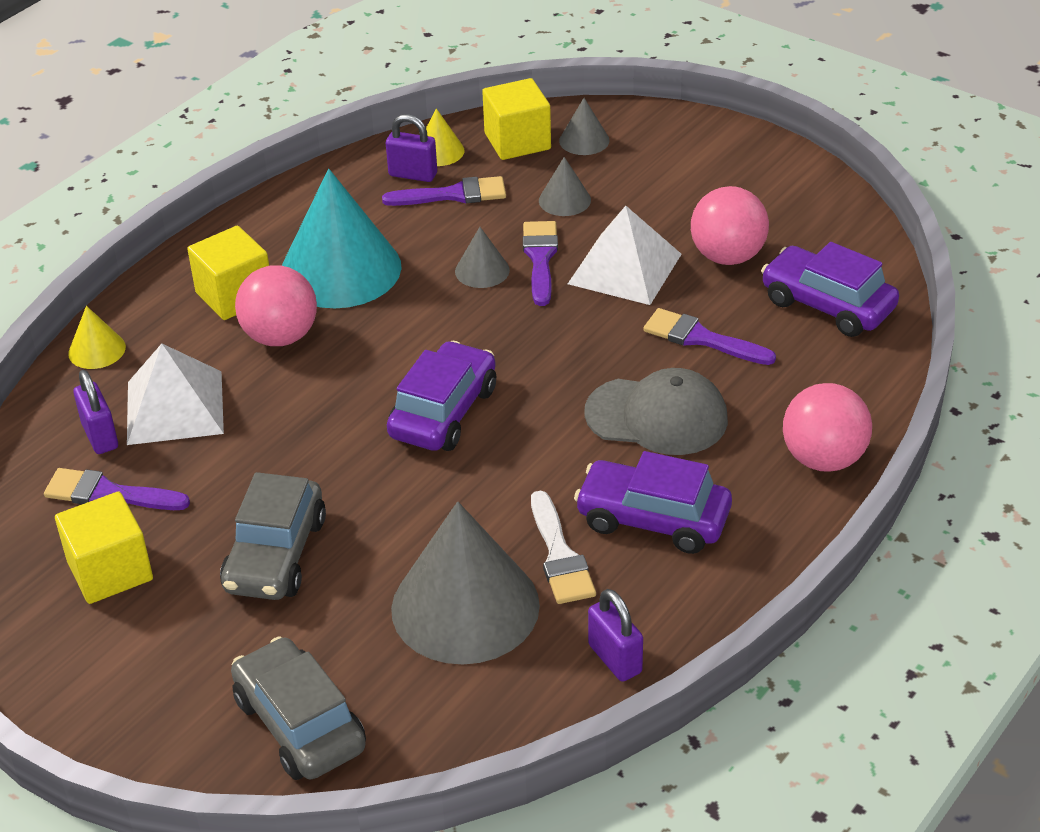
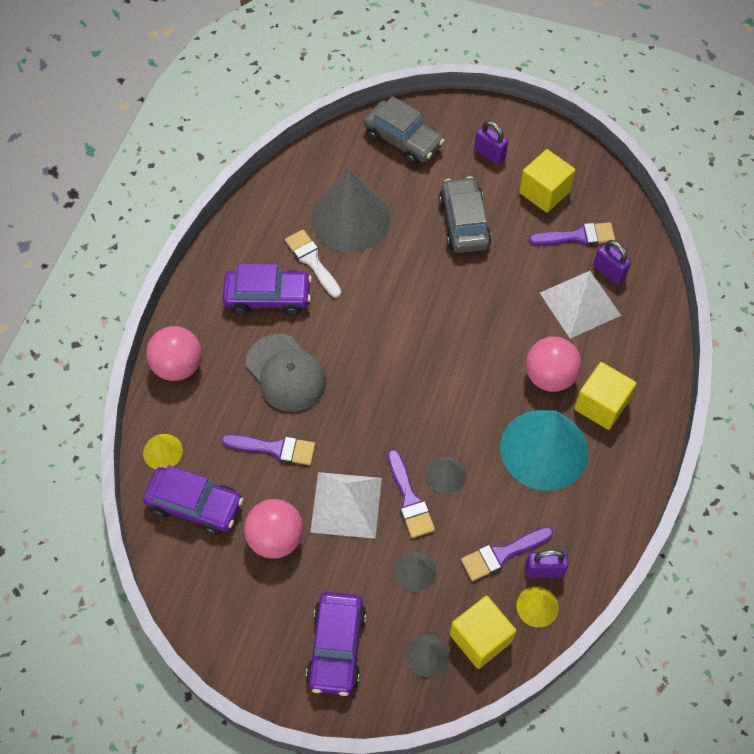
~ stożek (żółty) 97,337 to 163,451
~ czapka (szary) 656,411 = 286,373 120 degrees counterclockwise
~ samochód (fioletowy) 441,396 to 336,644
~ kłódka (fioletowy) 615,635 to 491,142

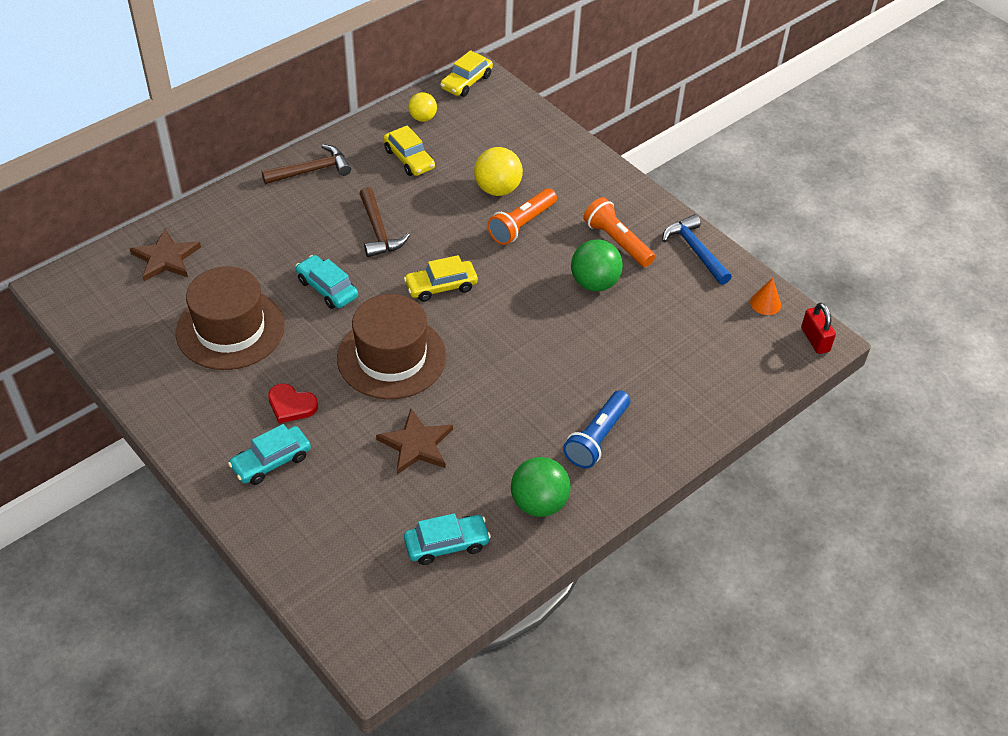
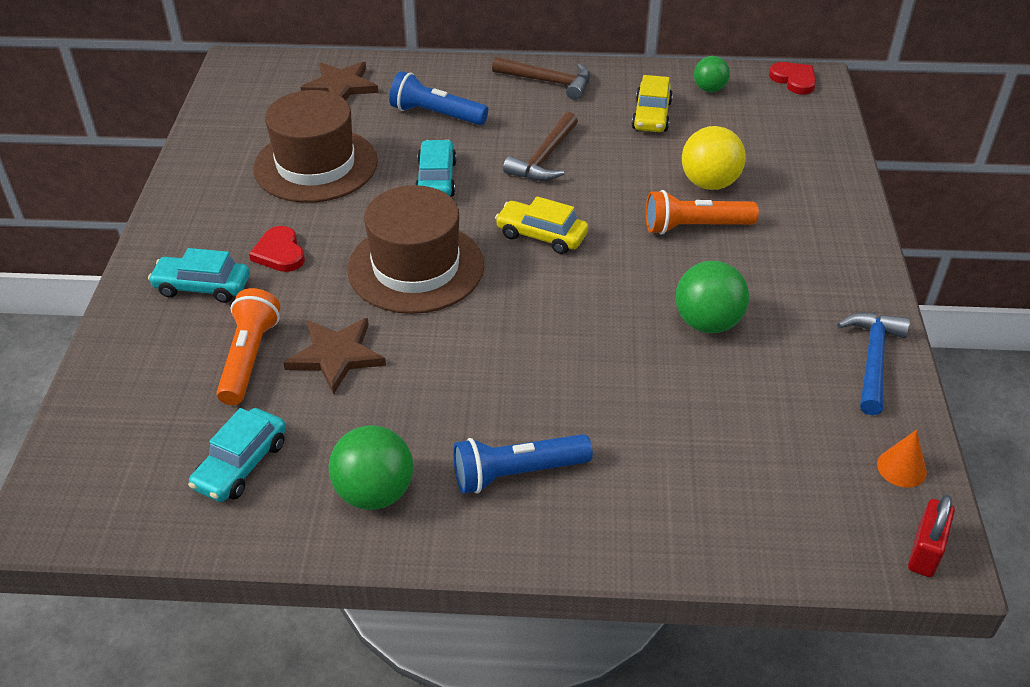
~ samochód (turkusowy) 447,539 = 237,455 90 degrees clockwise
~ latarka (pomarańczowy) 619,232 to 248,346
+ latarka (niebieski) 438,98
~ piłka (żółty) 422,107 to piłka (zielony) 712,74
~ samochód (żółty) 466,73 to serce (czerwony) 792,78

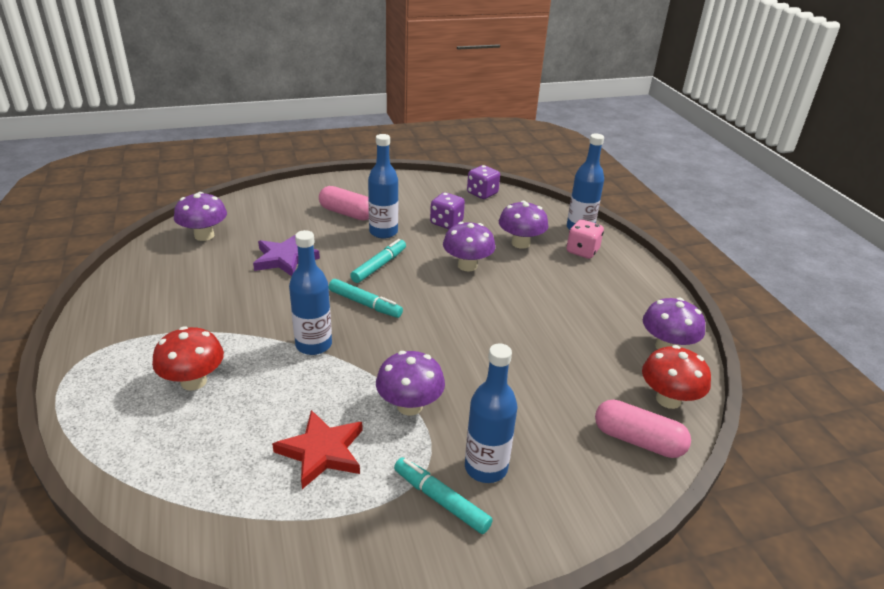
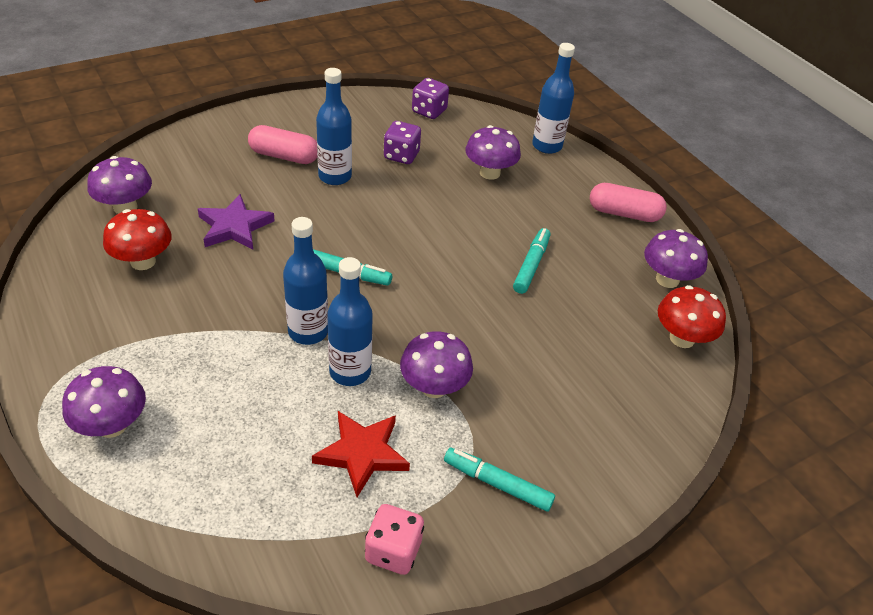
~ grzyb (fioletowy) 469,247 to 104,402
~ grzyb (czerwony) 188,358 to 137,239
~ butelka (niebieski) 491,413 to 350,321
~ kostka do gry (różowy) 585,239 to 394,539
~ flamaster (turkusowy) 378,261 to 531,261
~ kapsułka (różowy) 643,429 to 628,202

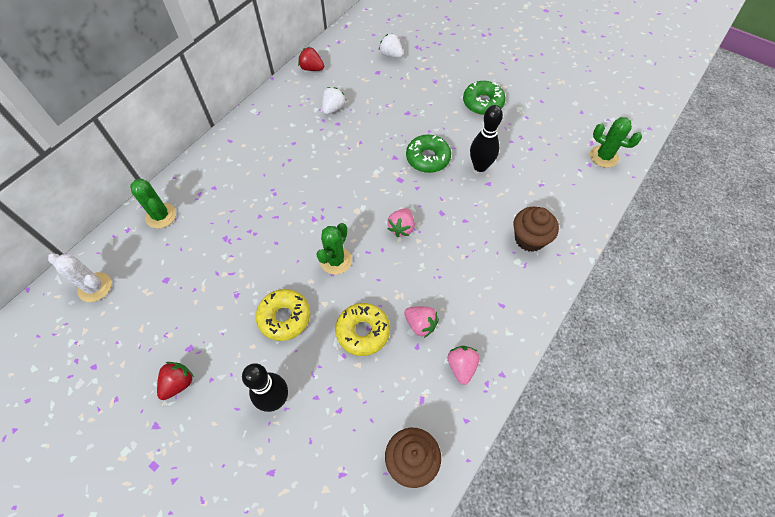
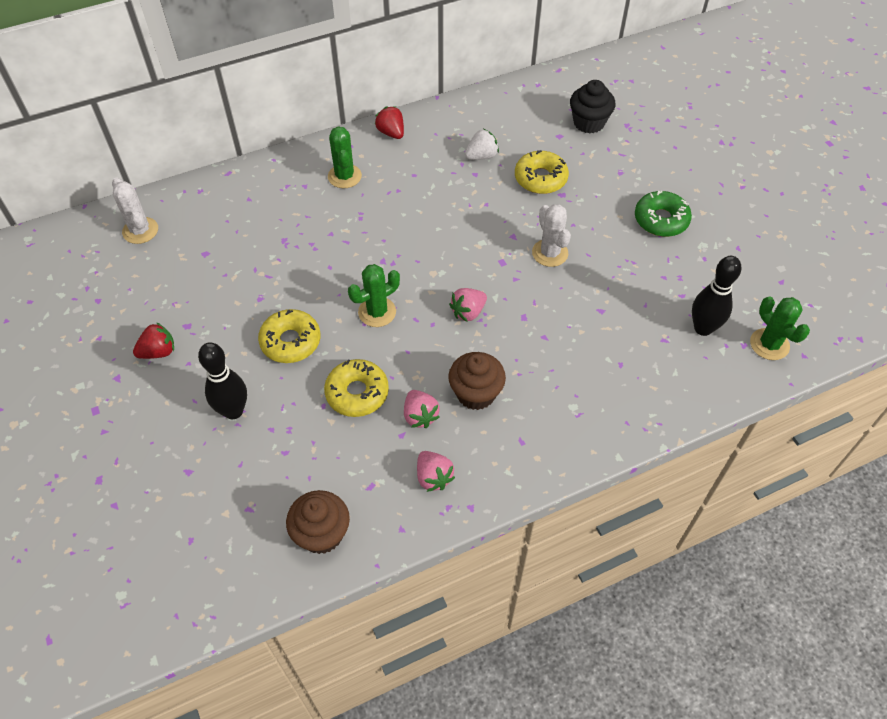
~ kaktus (zielony) 153,204 to 345,157
~ truskawka (czerwony) 311,59 to 389,122
~ truskawka (różowy) 464,365 = 436,471 120 degrees clockwise
~ muffinka (brązowy) 536,229 to 477,381
+ donut (żółty) 542,172
~ donut (zielony) 428,154 to kaktus (biały) 551,235
~ truskawka (biały) 391,45 to muffinka (czarny) 592,106
~ kręgiel (czarny) 486,138 to 716,296

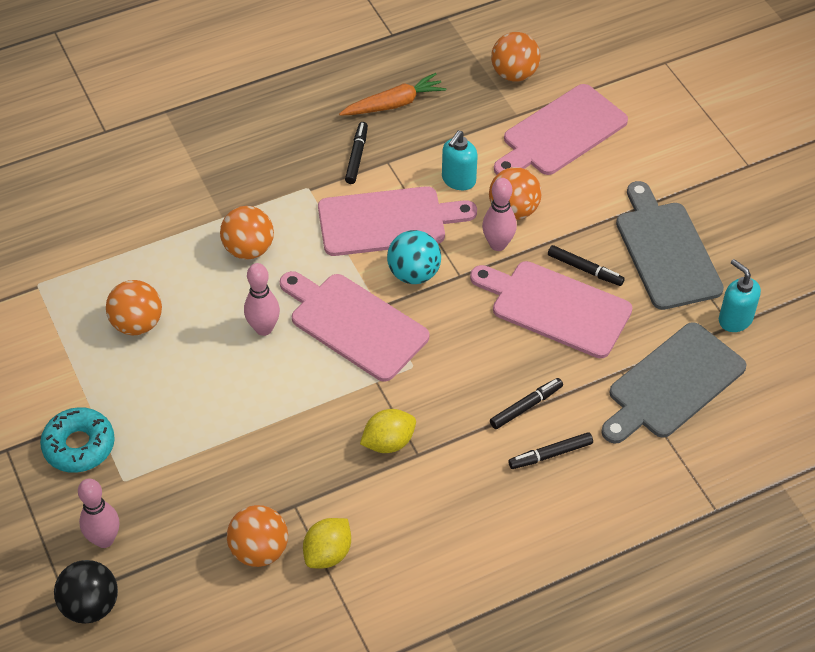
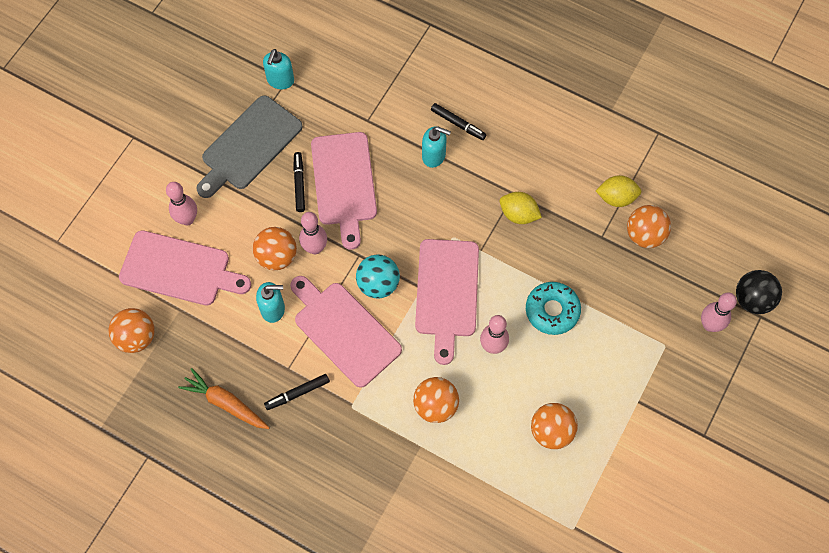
+ kręgiel (różowy) 181,203
~ flamaster (czarny) 526,403 to dozownik mydła (turkusowy) 436,147
~ donut (turkusowy) 77,440 to 553,308
- deska do krojenia (szary) 674,383

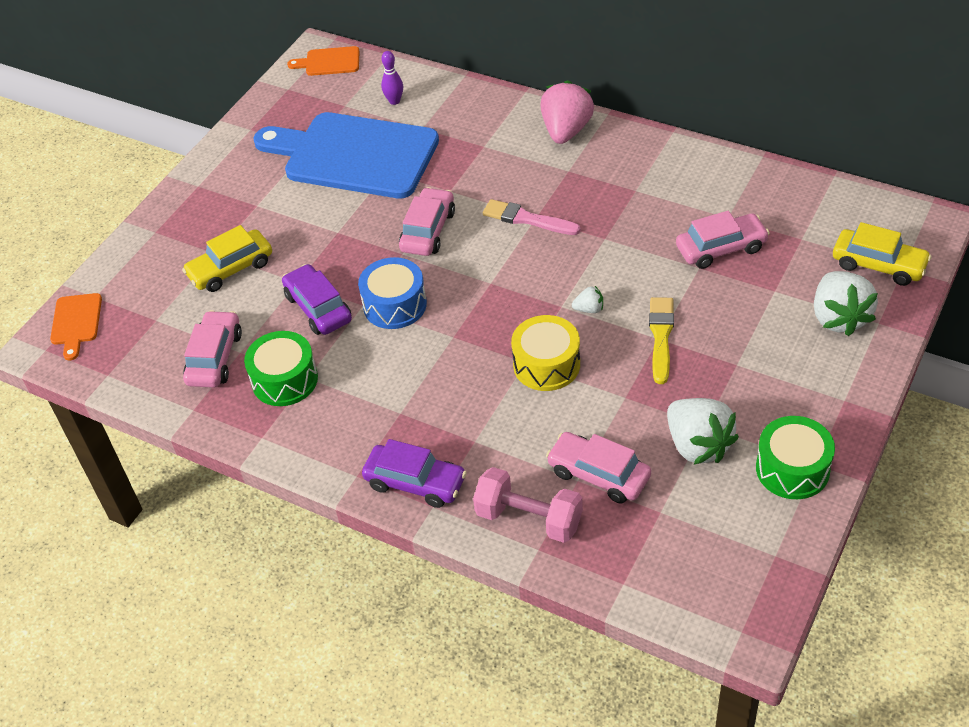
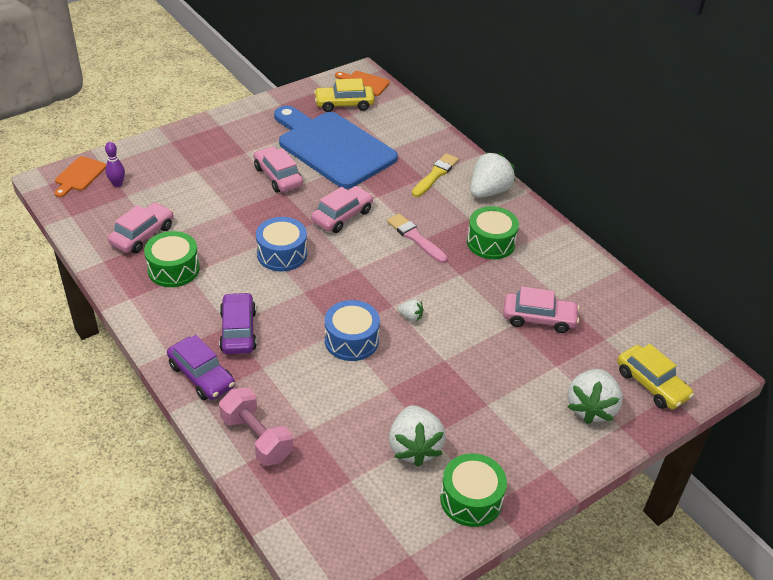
~ kręgiel (fioletowy) 392,78 to 115,164
~ samochód (fioletowy) 317,299 to 238,323
~ samochód (różowy) 598,467 to 278,169
~ samochód (żółty) 227,258 to 344,95
~ bęben (żółty) 545,353 to bęben (niebieski) 352,330
~ pędzel (żółty) 661,340 to 435,175
+ bęben (zielony) 493,232
~ truskawka (różowy) 567,112 to truskawka (biały) 493,175

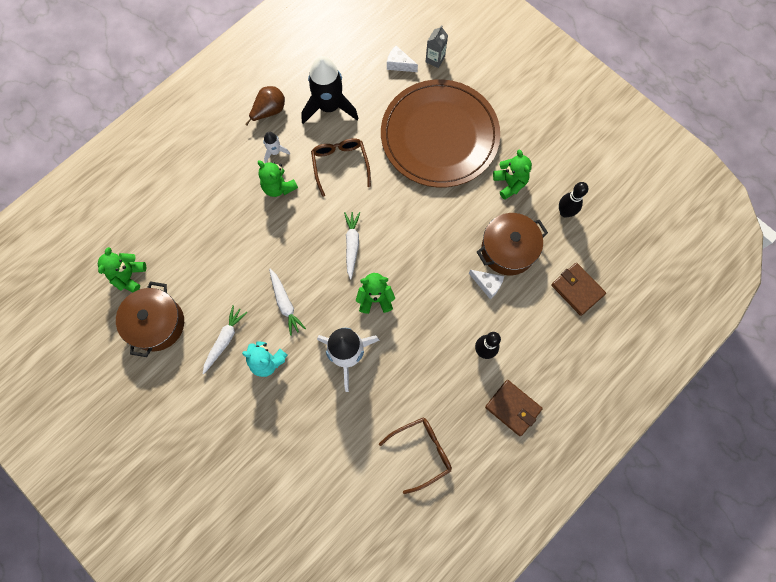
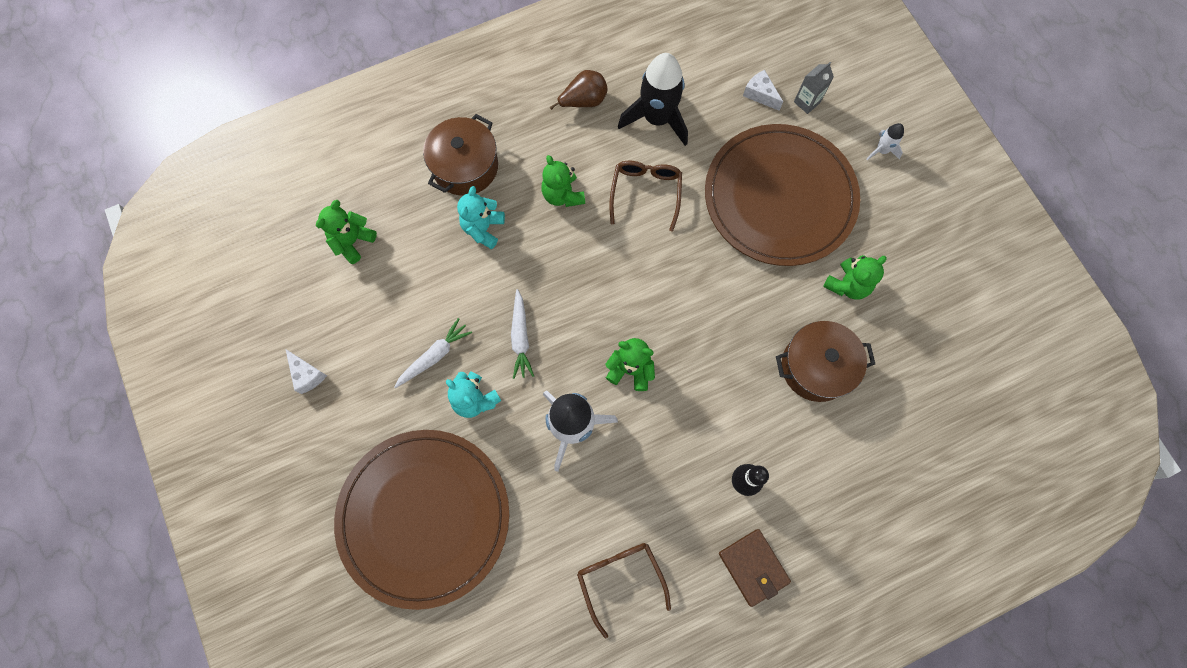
~ ser (biały) 486,284 to 306,372
+ talerz (brązowy) 421,520
~ garnek (brązowy) 150,319 to 460,155
+ miś (turkusowy) 481,217
~ okulary (brązowy) 415,456 = 624,591 105 degrees counterclockwise
~ miś (zielony) 512,174 = 854,277 45 degrees clockwise
~ rakieta (biały) 276,147 to 885,141
- marchewka (biały) 352,246
- portfel (brązowy) 578,289
- kręgiel (czarny) 573,200

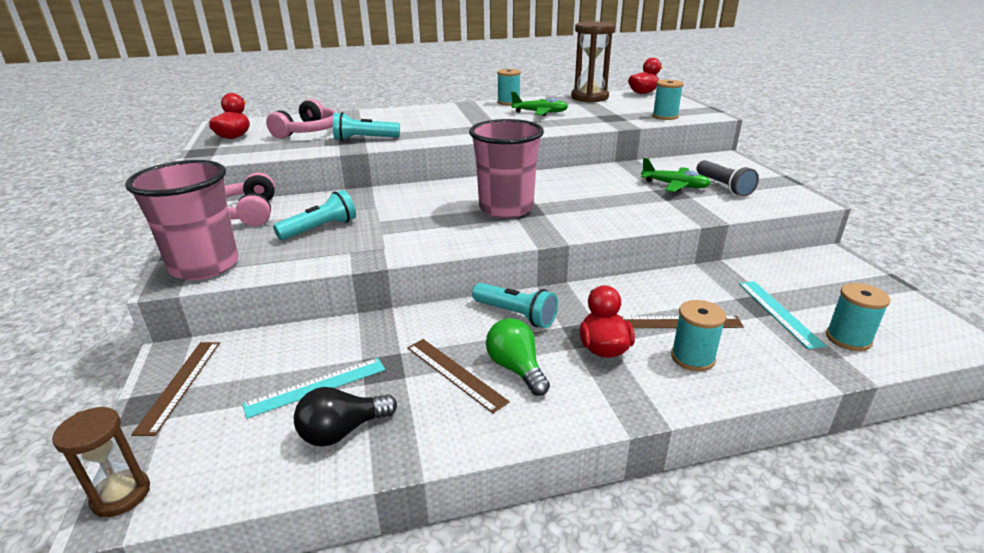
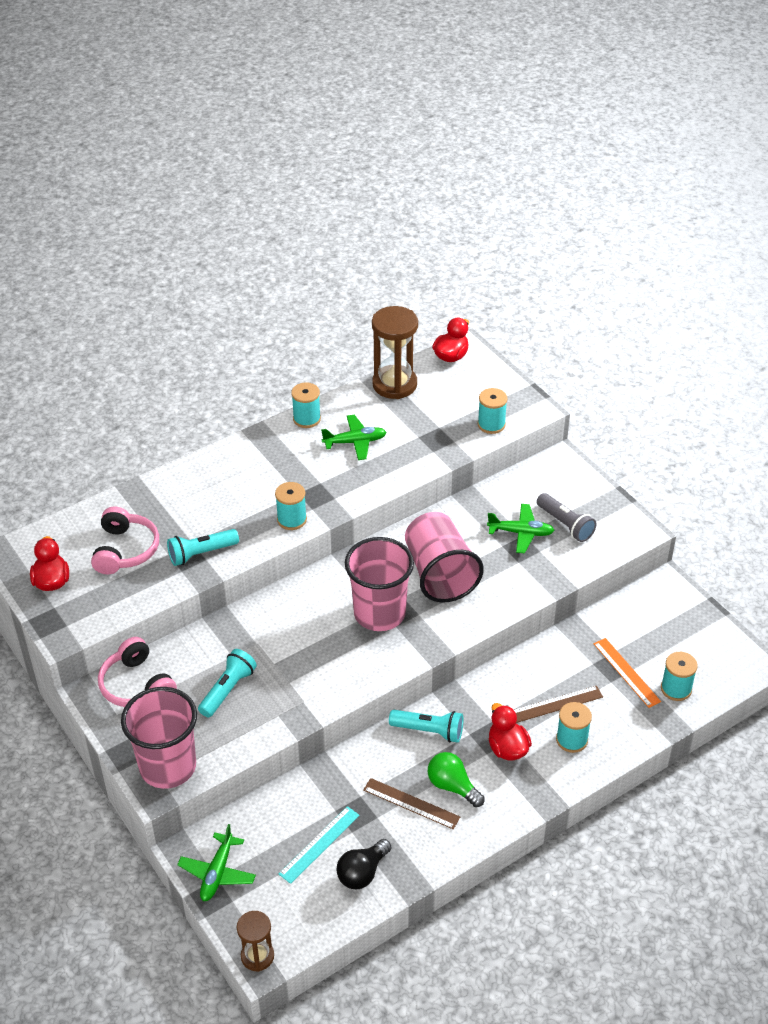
~ linijka (brązowy) 175,389 to samolot (zielony) 216,862
+ szpulka (turkusowy) 291,506
+ szklanka (różowy) 444,557
~ linijka (turkusowy) 782,315 to linijka (pomarańczowy) 627,673

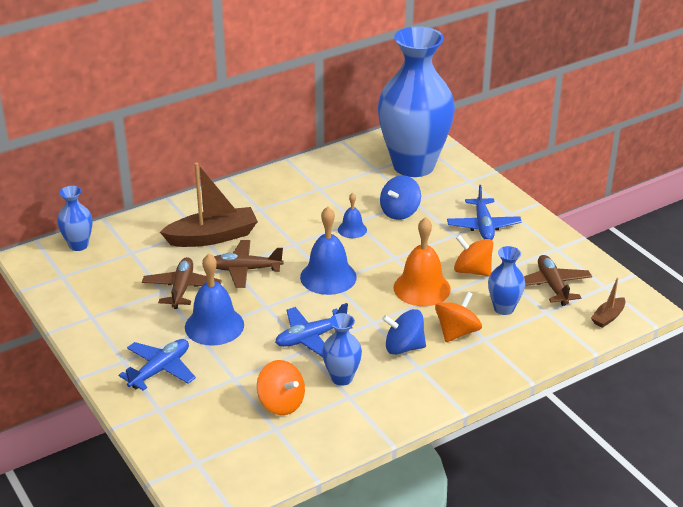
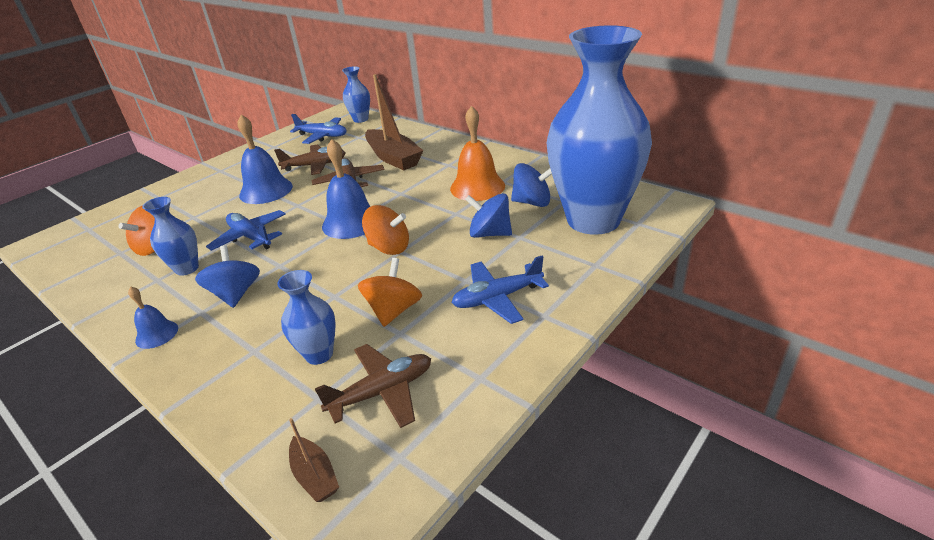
~ dzwonek (niebieski) 352,215 to 153,317
~ łódka (brązowy) 608,302 = 314,460 150 degrees counterclockwise
~ samolot (niebieski) 157,365 to 318,129
~ bączek (pomarańczowy) 458,317 to 385,230
~ dzwonek (pomarańczowy) 422,261 to 477,153
+ bączek (niebieski) 531,185

